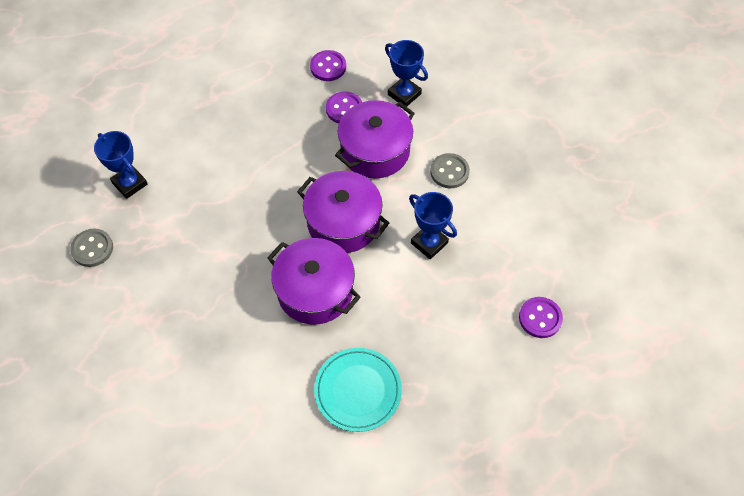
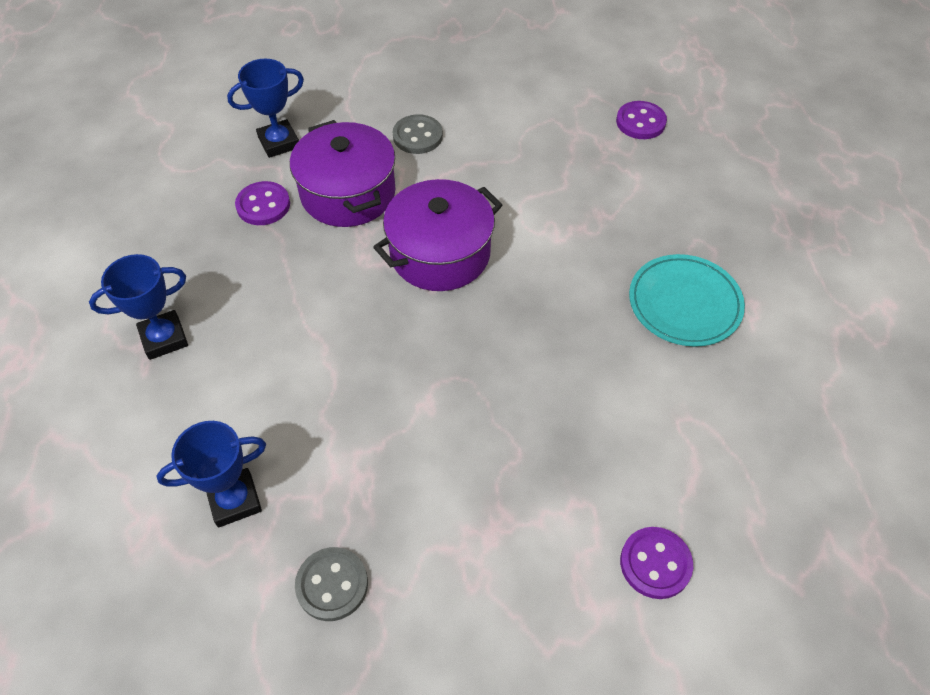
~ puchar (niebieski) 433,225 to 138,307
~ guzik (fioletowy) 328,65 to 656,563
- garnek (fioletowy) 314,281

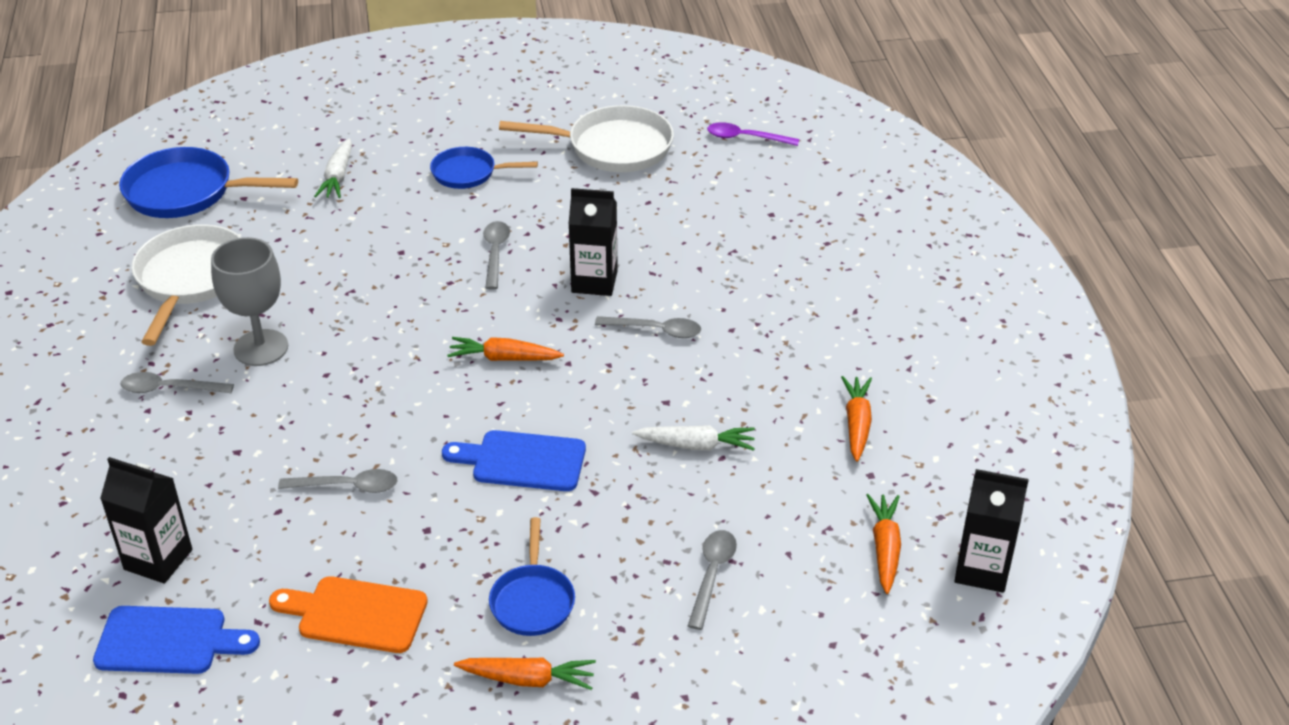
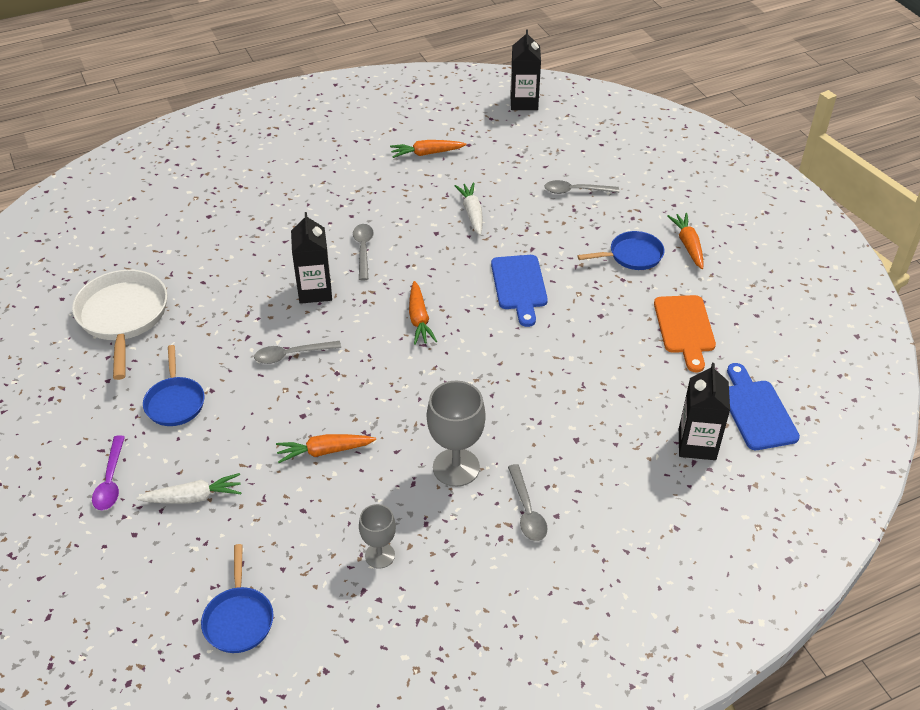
~ łyżka (fioletowy) 753,134 to 108,472
~ patelnia (niebieski) 208,182 = 237,598 x0.61
~ marchewka (pomarańczowy) 883,544 to 326,448
~ patelnia (biały) 186,285 to kielich (szary) 377,536
- łyżka (szary) 338,481

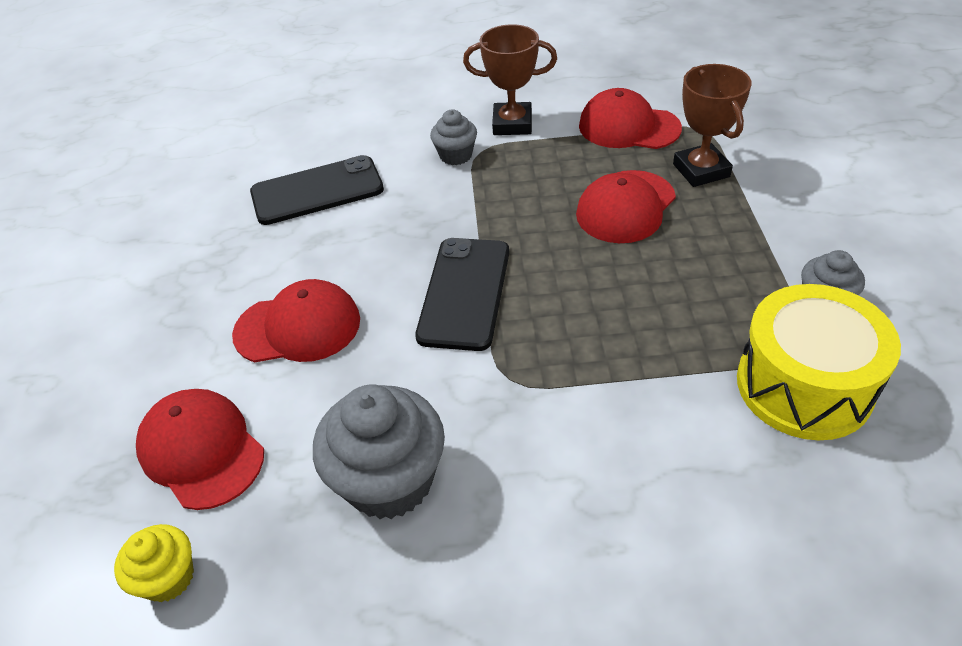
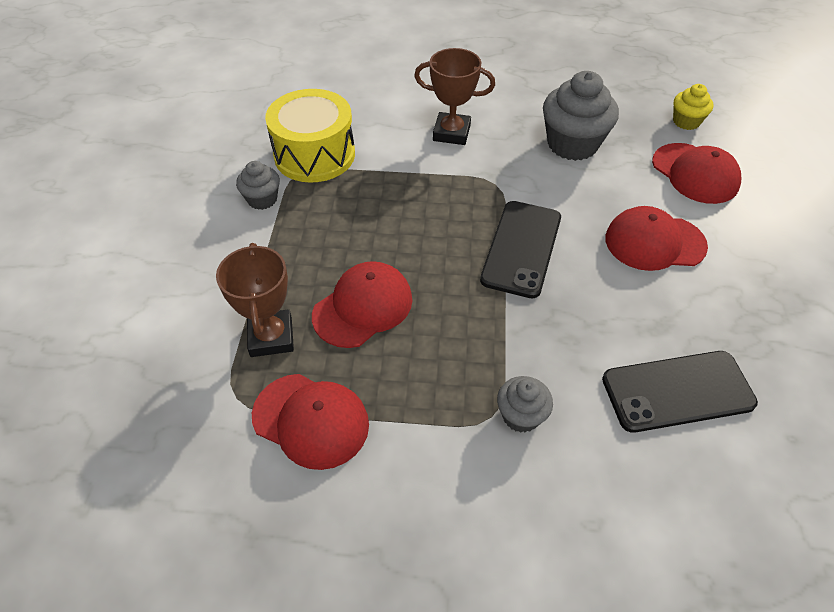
~ puchar (brązowy) 510,79 to 454,96

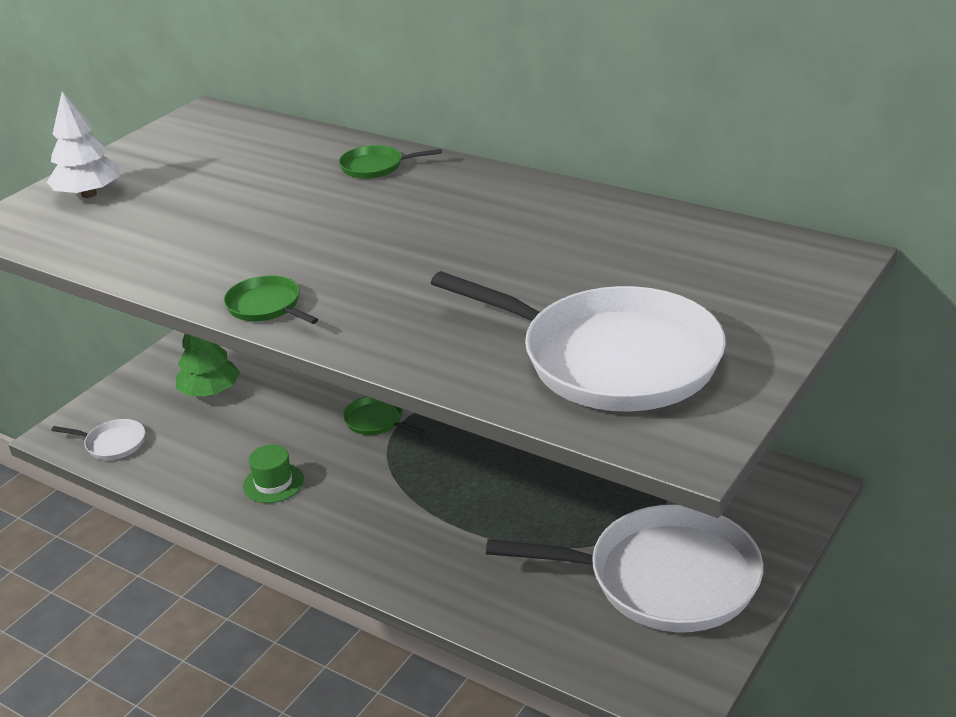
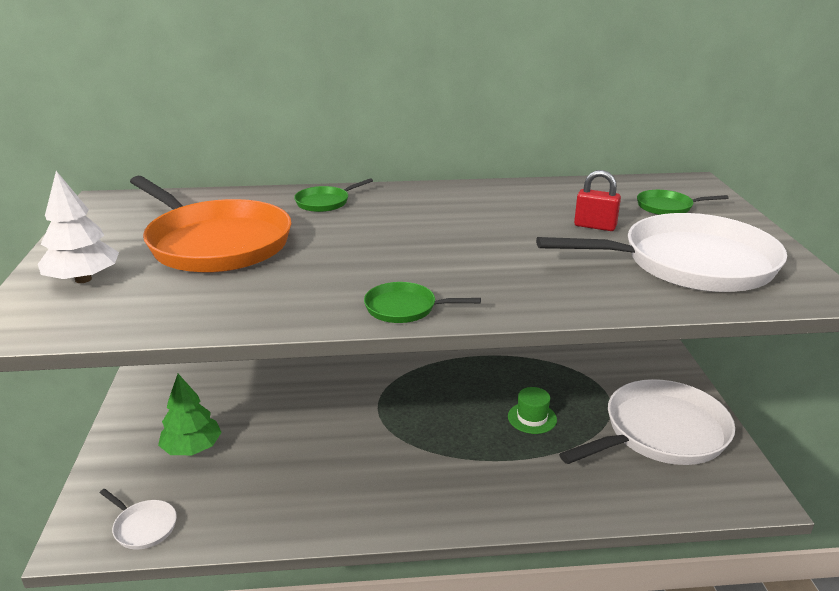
~ patelnia (biały) 98,439 = 138,519 60 degrees clockwise
+ patelnia (pomarańczowy) 210,224
~ kapelusz (zielony) 273,474 to 532,410
+ kłódka (czerwony) 597,200
~ patelnia (zielony) 384,416 to 682,202

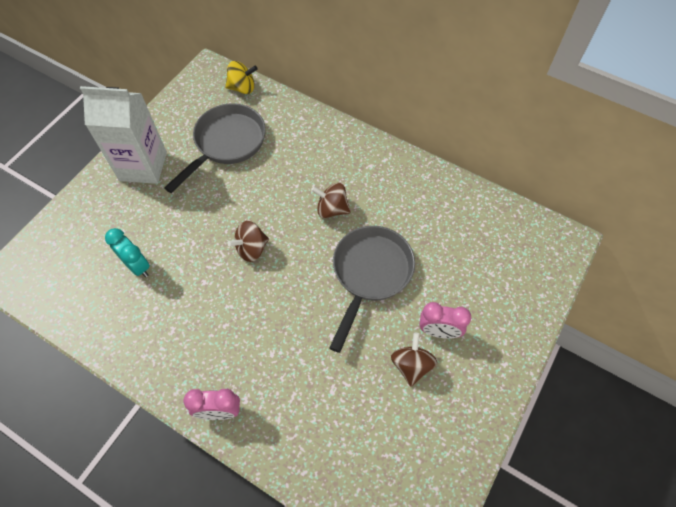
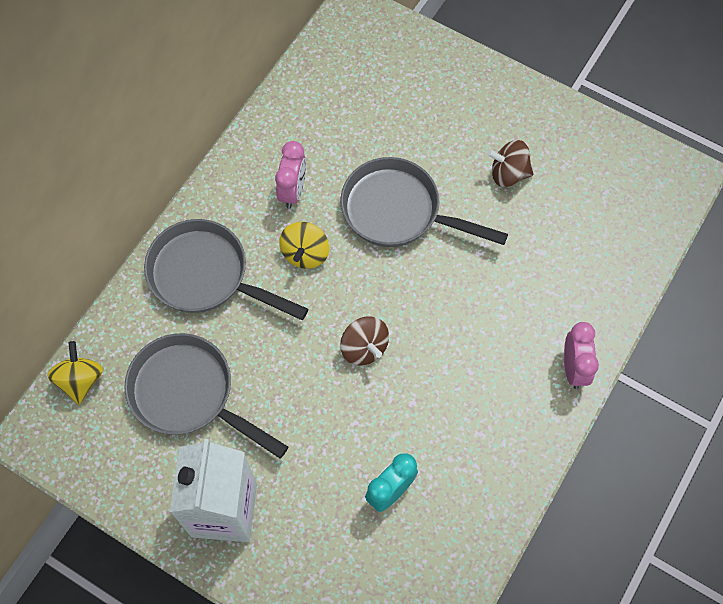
+ patelnia (szary) 226,269
~ budzik (różowy) 445,320 to 290,175
~ bączek (brązowy) 331,200 to bączek (żółty) 304,245

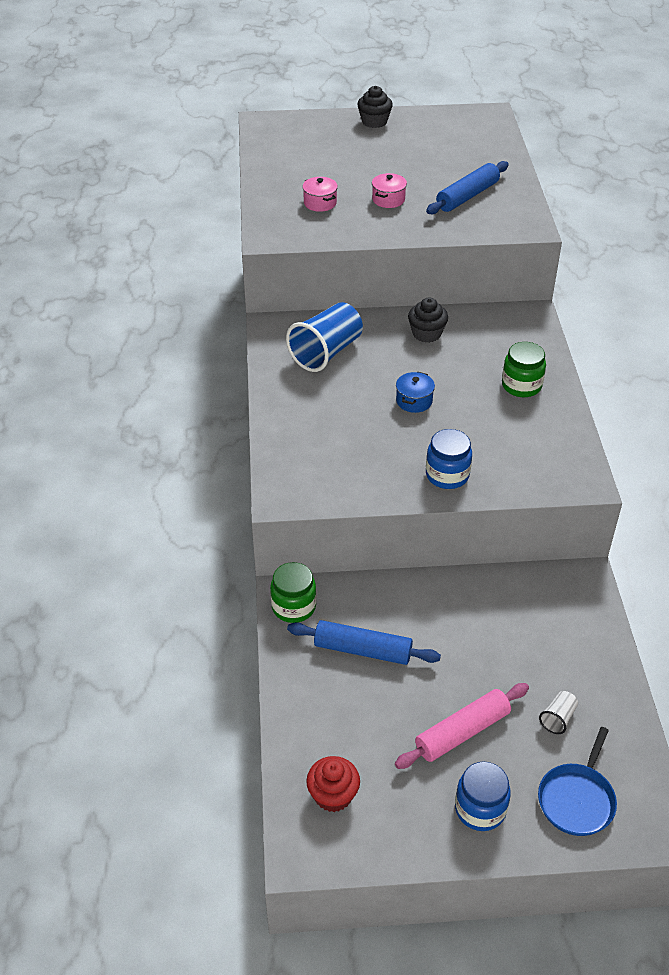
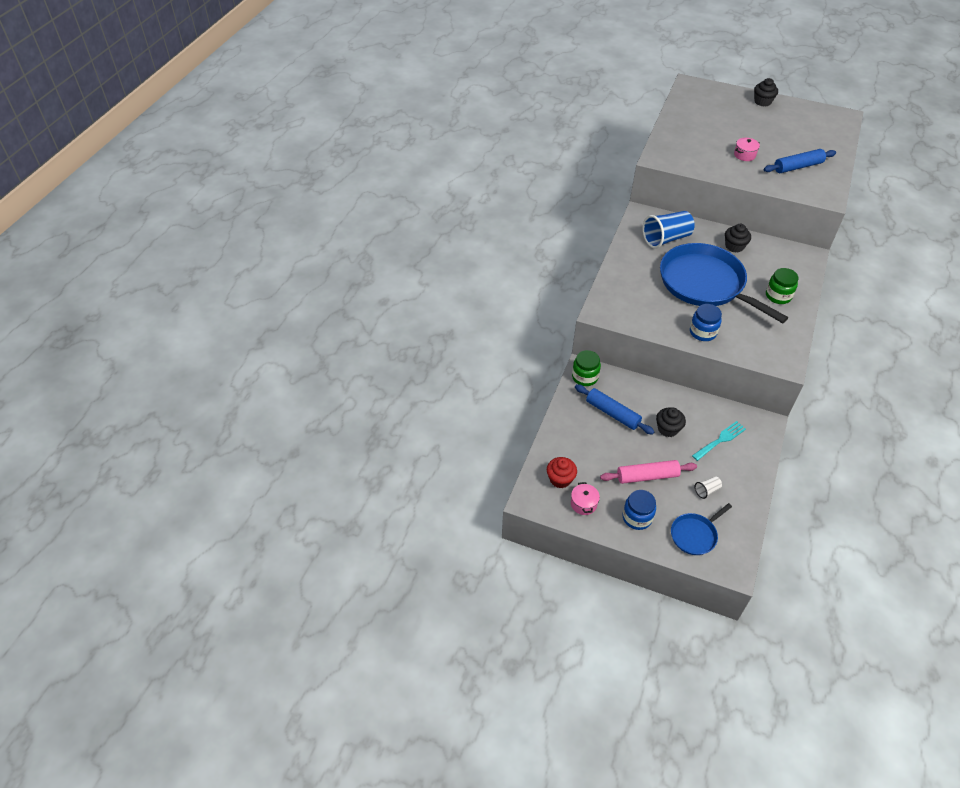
~ garnek (różowy) 320,194 to 585,498
+ muffinka (czarny) 671,422
~ garnek (niebieski) 415,392 to patelnia (niebieski) 724,283
+ widelec (turkusowy) 719,441

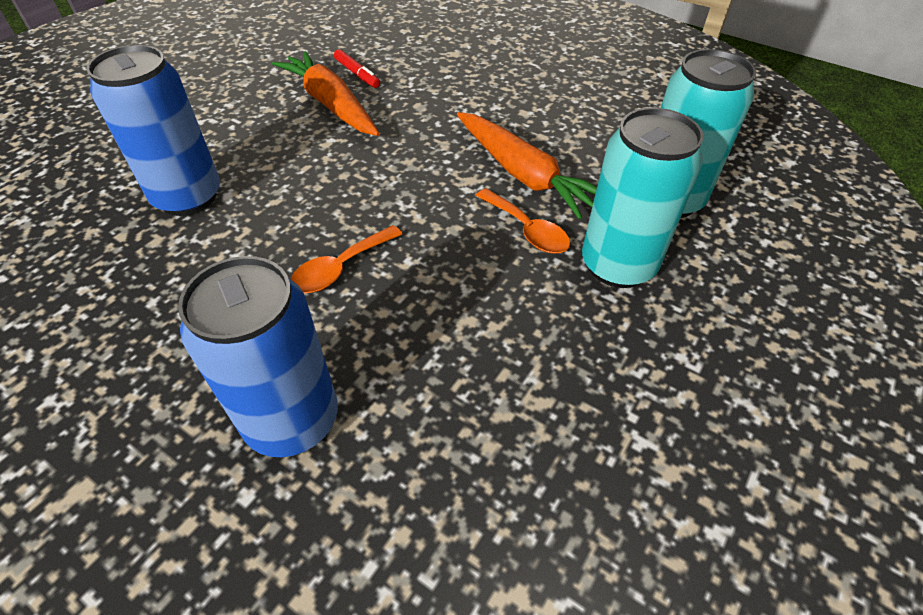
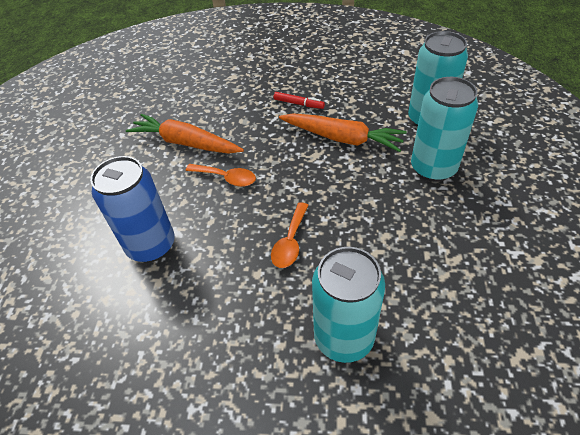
~ łyżka (pomarańczowy) 523,221 to 220,175
~ flamaster (czerwony) 357,68 to 299,100
~ puszka (niebieski) 258,356 to puszka (turkusowy) 348,305

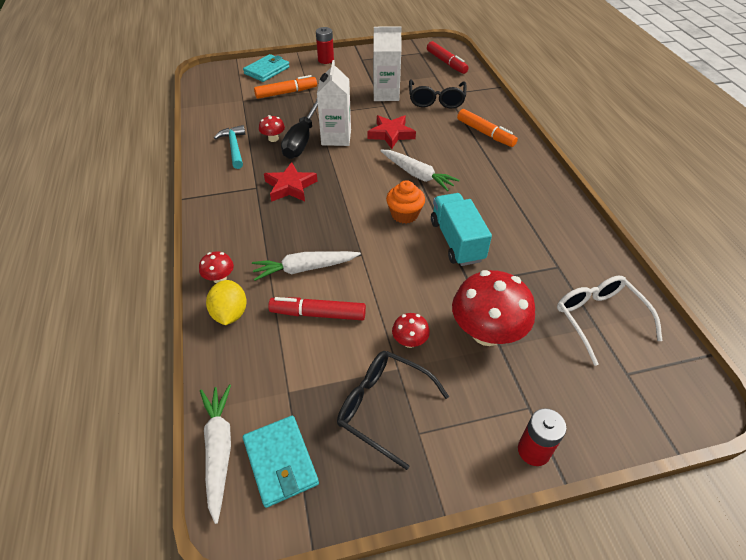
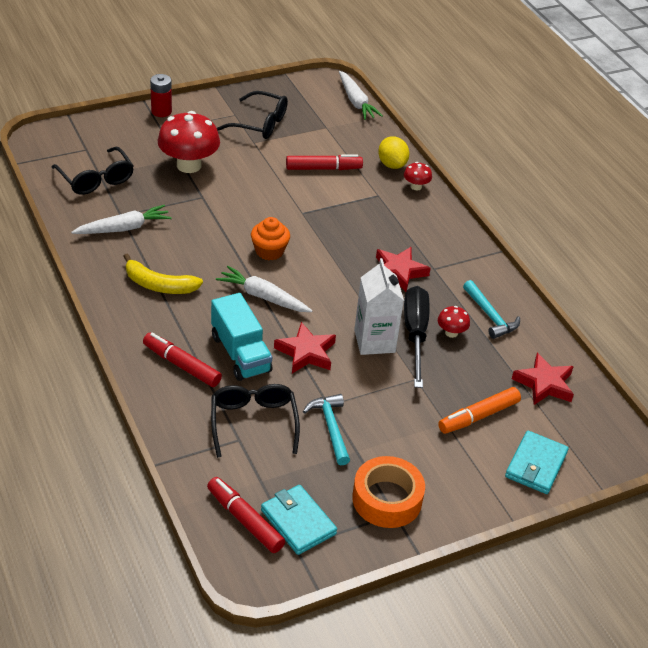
~ okulary (biały) 610,321 to okulary (czarny) 93,171
~ marchewka (biały) 306,266 to 121,219
+ banan (żółty) 163,274
~ flamaster (pomarańczowy) 487,128 to flamaster (czerwony) 182,360
~ ciężarówka (turkusowy) 461,229 to 241,337
~ portfel (turkusowy) 281,462 to 299,520
~ karton mleka (biały) 387,64 to młotek (turkusowy) 326,429
+ taśma klejąca (pomarańczowy) 388,492
+ gwiazda (czerwony) 543,379
- bateria (czerwony) 325,45
- grzyb (czerwony) 411,330

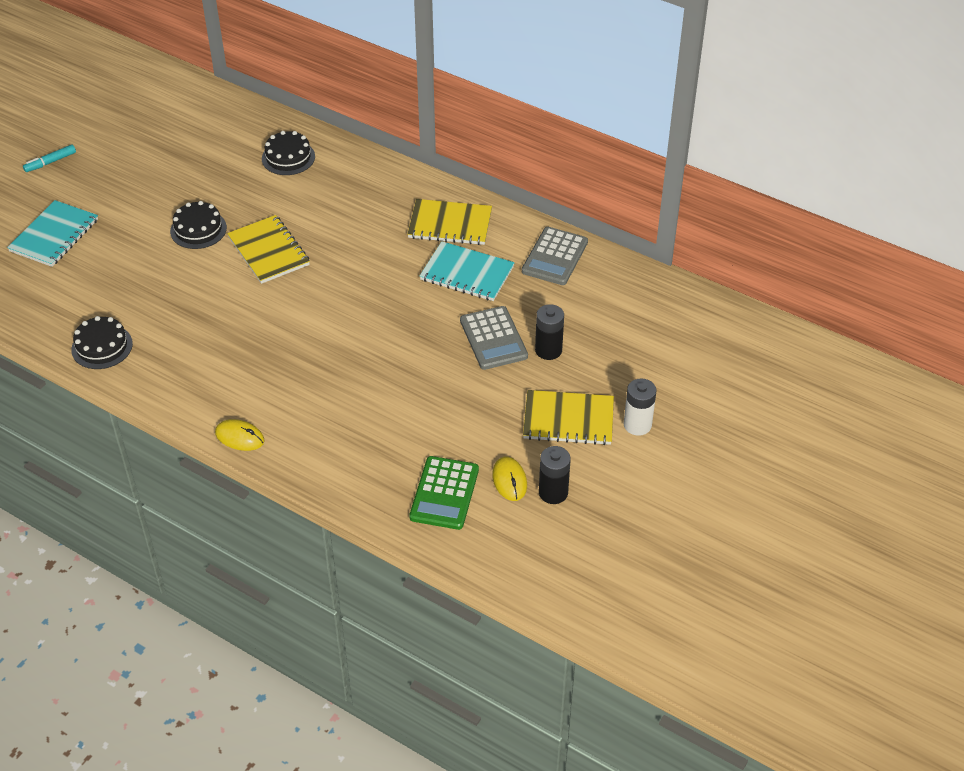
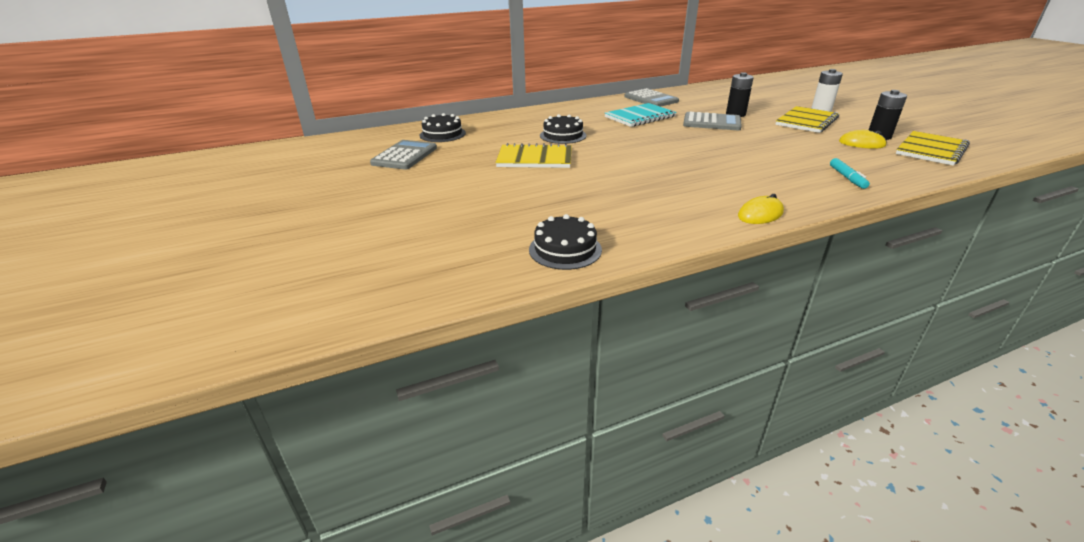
+ kalkulator (szary) 403,155
~ tort (czarny) 198,225 to 563,129
~ flamaster (turkusowy) 49,158 to 850,173
~ zeszyt (żółty) 449,222 to 933,148
- zeszyt (turkusowy) 52,233
- kalkulator (zielony) 444,493

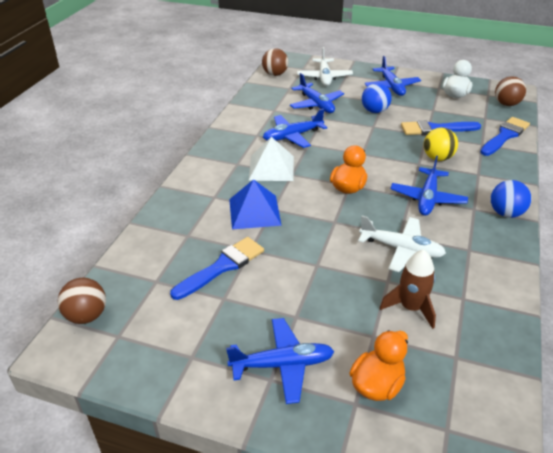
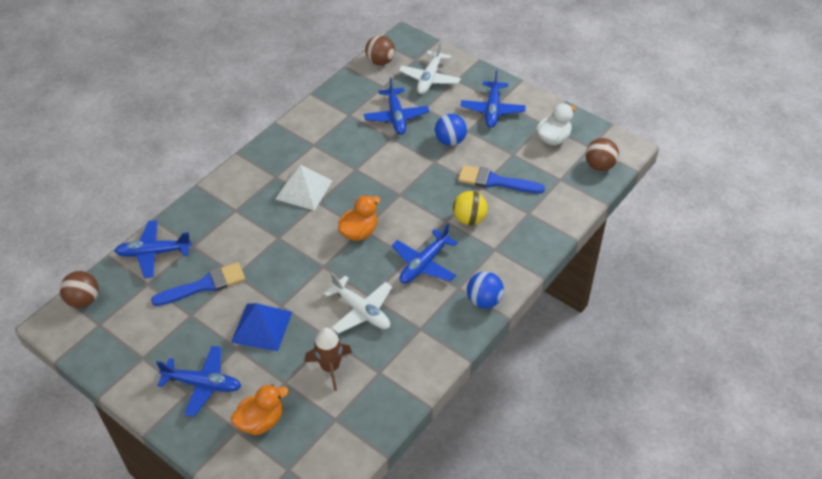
~ samolot (niebieski) 295,128 to 153,249
~ piramida (niebieski) 255,204 to 261,327
- pędzel (niebieski) 505,136

